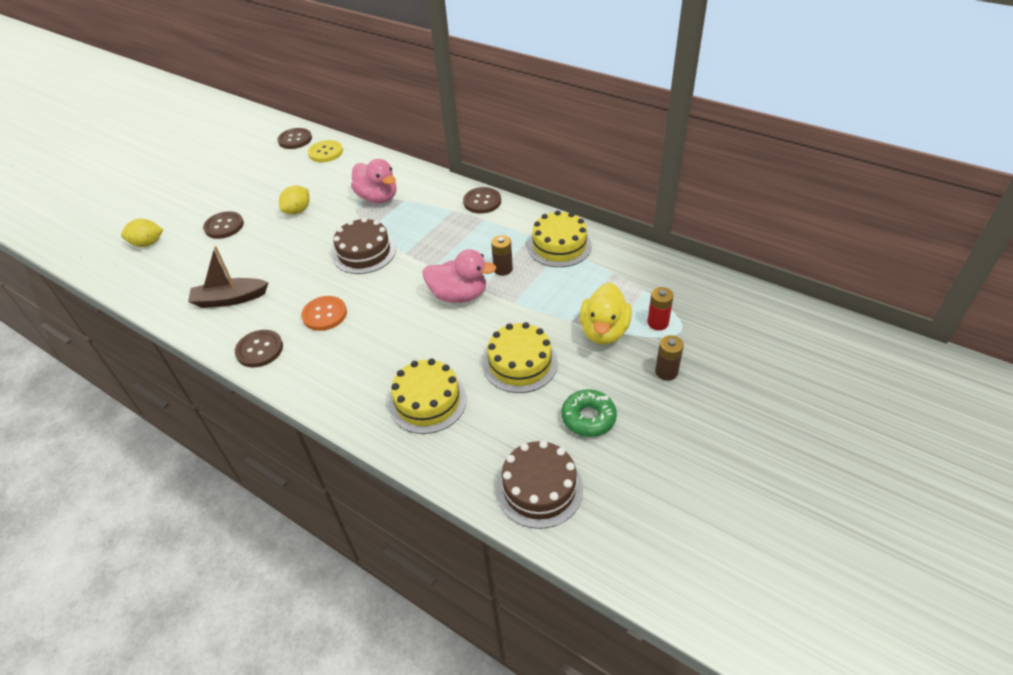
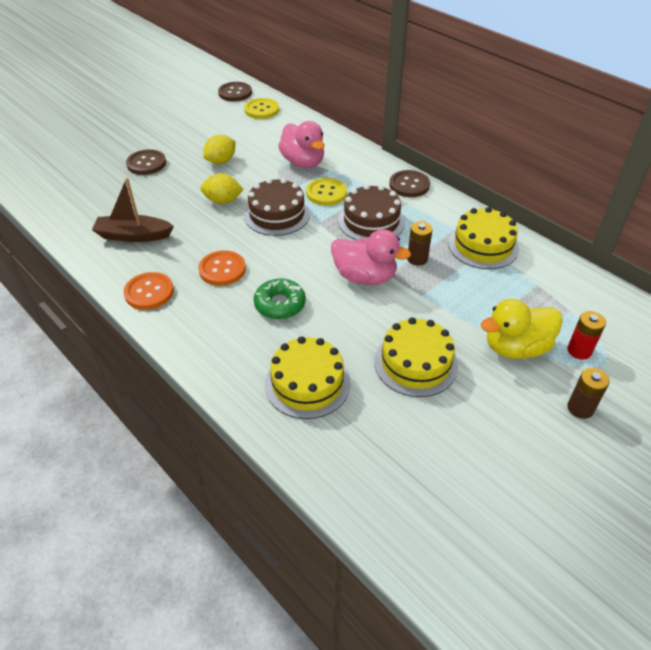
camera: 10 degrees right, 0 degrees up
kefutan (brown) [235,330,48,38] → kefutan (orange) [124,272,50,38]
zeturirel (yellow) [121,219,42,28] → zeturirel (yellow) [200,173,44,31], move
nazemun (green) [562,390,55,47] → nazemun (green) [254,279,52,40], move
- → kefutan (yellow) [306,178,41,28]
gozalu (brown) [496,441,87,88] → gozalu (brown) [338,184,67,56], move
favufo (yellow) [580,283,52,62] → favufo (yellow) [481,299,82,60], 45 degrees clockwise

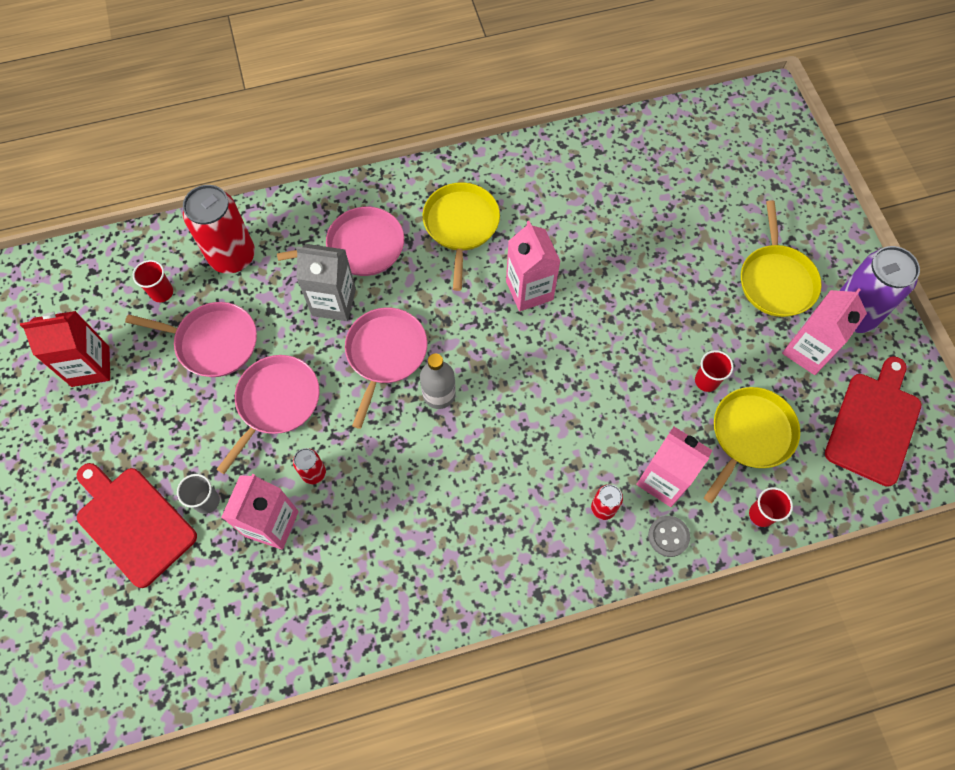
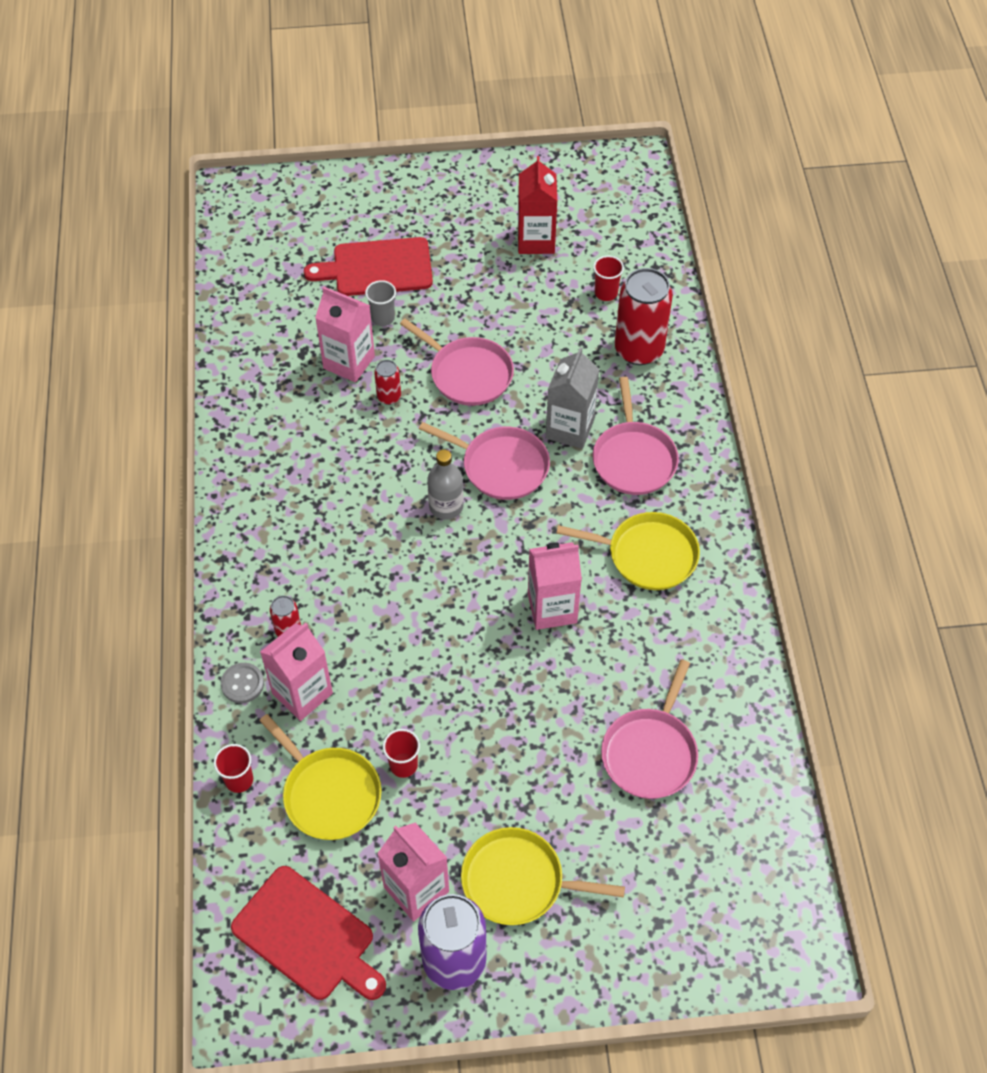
camera: 100 degrees right, 10 degrees down
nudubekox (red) [77,463,120,125] → nudubekox (red) [304,237,129,59], 150 degrees counterclockwise
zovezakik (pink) [125,302,132,75] → zovezakik (pink) [601,659,97,140], move

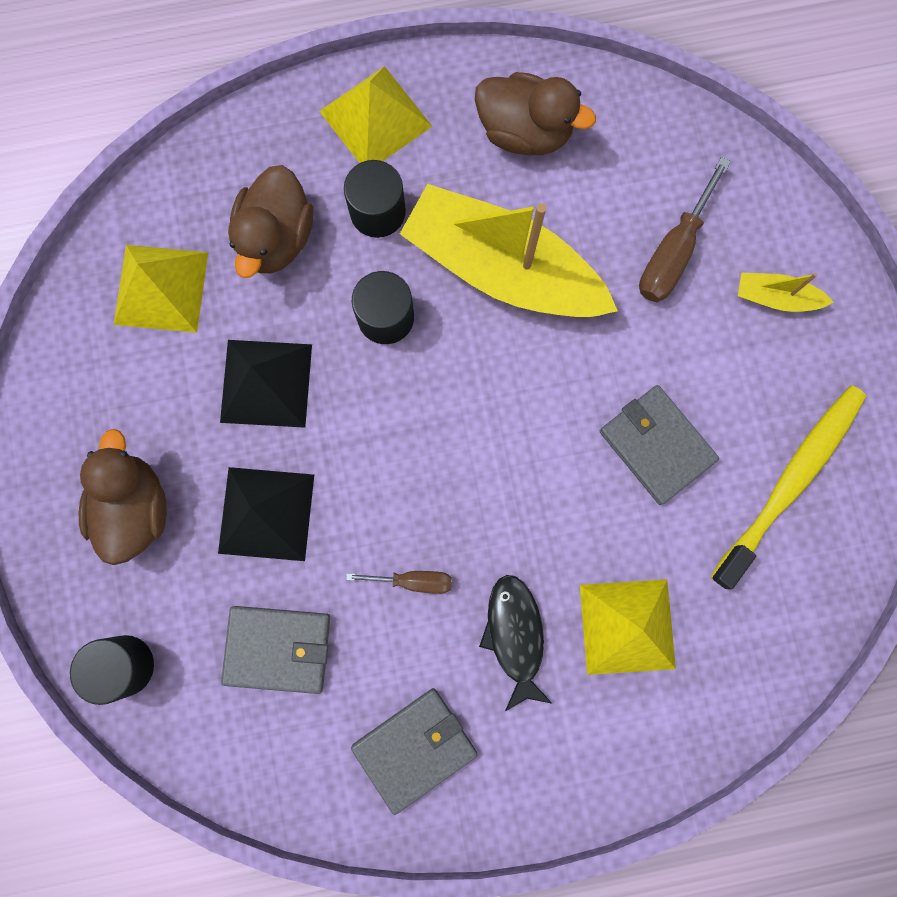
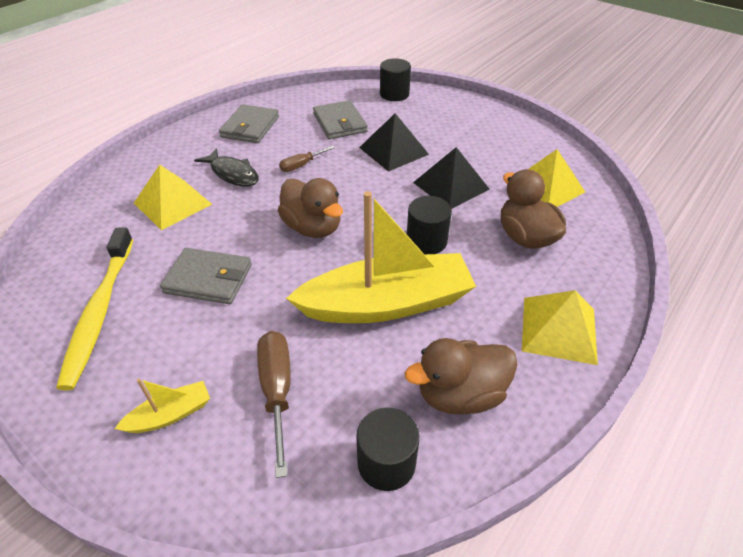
camera: 140 degrees right, 35 degrees down
favufo (brown) [79,429,88,136] → favufo (brown) [278,178,65,60], move
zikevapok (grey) [221,606,109,88] → zikevapok (grey) [313,100,55,39], 75 degrees counterclockwise
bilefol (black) [344,160,62,78] → bilefol (black) [356,407,63,84], move

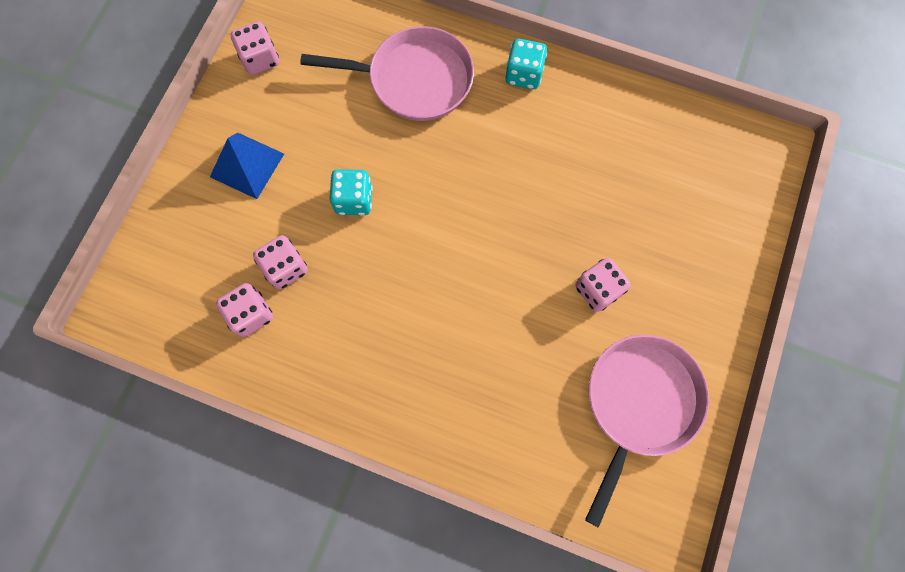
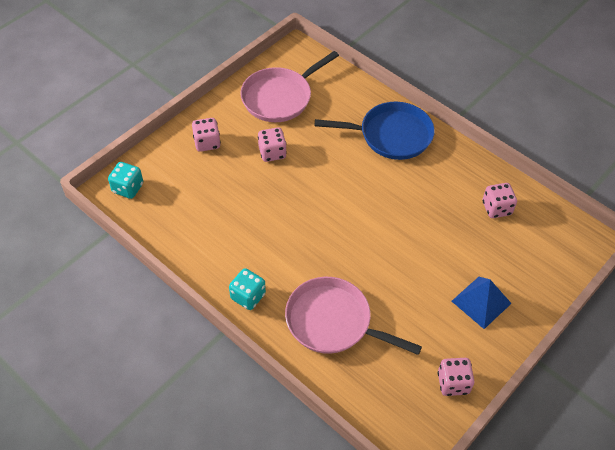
camera: 160 degrees left, 20 degrees down
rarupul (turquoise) [330,169,43,46] → rarupul (turquoise) [108,162,35,37], move
rarupul (pink) [253,235,55,54] → rarupul (pink) [192,118,29,34], move
- → zovezakik (blue) [315,102,120,58]

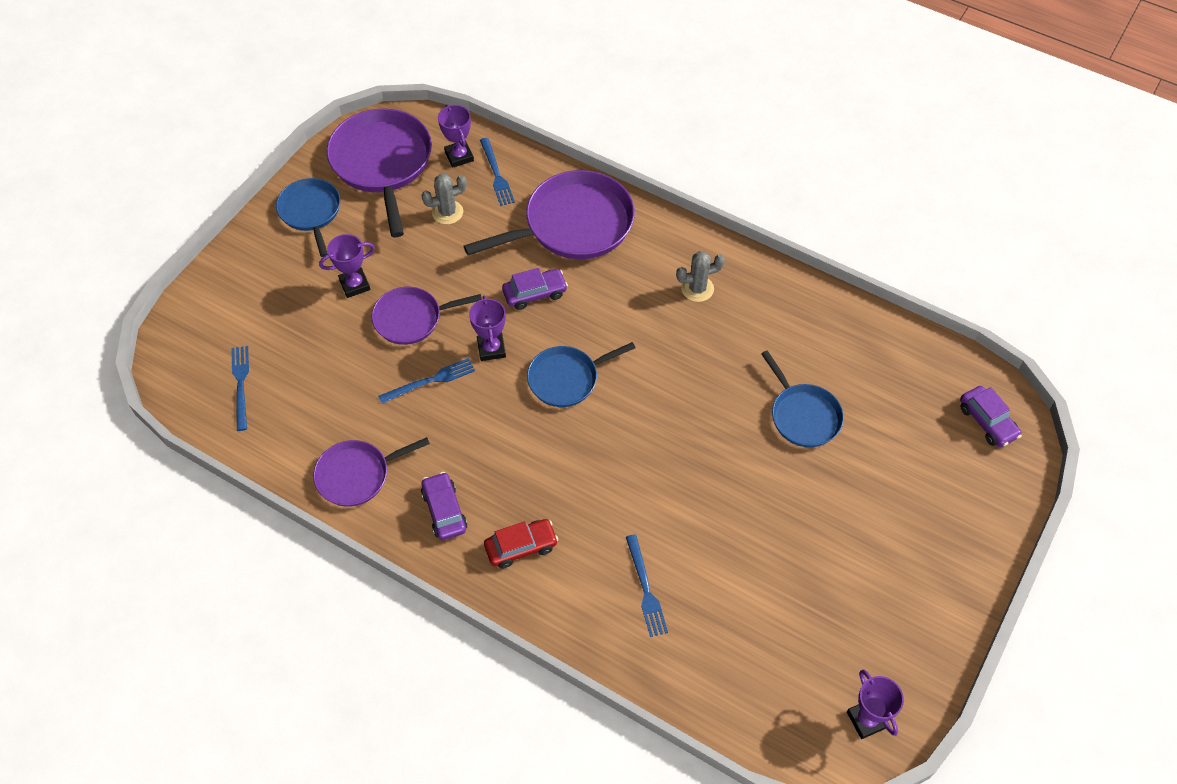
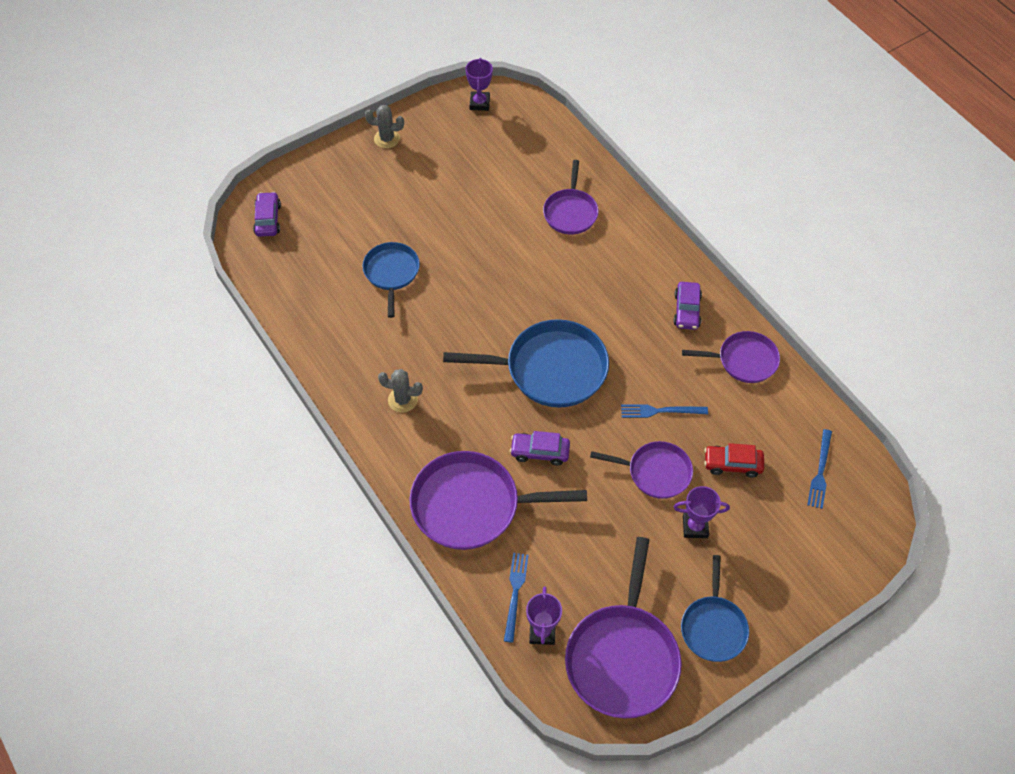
camera: 155 degrees left, 0 degrees up
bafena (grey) [421,174,46,50] → bafena (grey) [365,105,39,43], move
zovezakik (blue) [527,342,109,65] → zovezakik (blue) [443,319,166,88], x1.67
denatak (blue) [626,534,42,103] → zovezakik (purple) [543,160,56,75]
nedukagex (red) [484,519,74,50] → nedukagex (red) [705,443,59,35], move
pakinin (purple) [469,295,37,66] → -

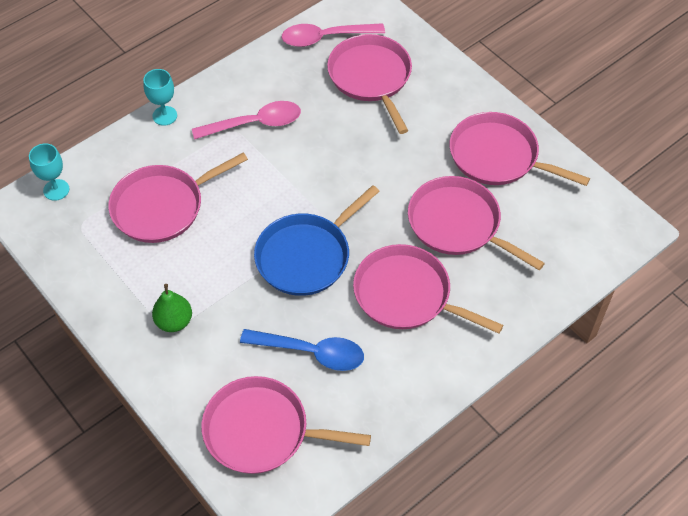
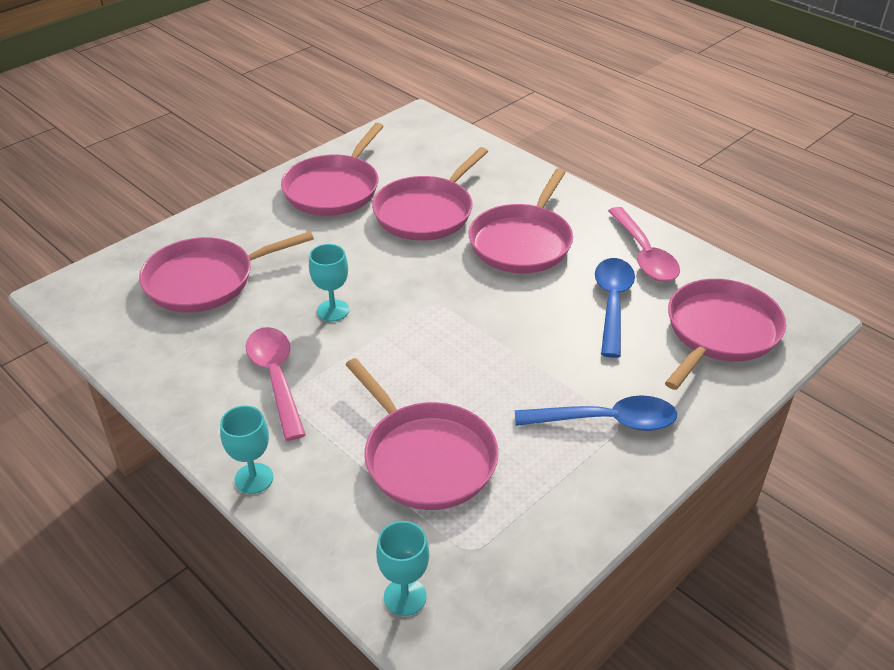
camera: 95 degrees left, 15 degrees down
- → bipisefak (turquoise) [309,244,40,78]
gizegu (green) [152,284,40,48] → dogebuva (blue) [515,395,162,36]
dogebuva (pink) [282,23,103,24] → dogebuva (pink) [608,207,72,75], move
zovezakik (pink) [201,376,170,98] → zovezakik (pink) [665,279,121,111], 150 degrees counterclockwise
zovezakik (blue) [254,185,126,111] → -

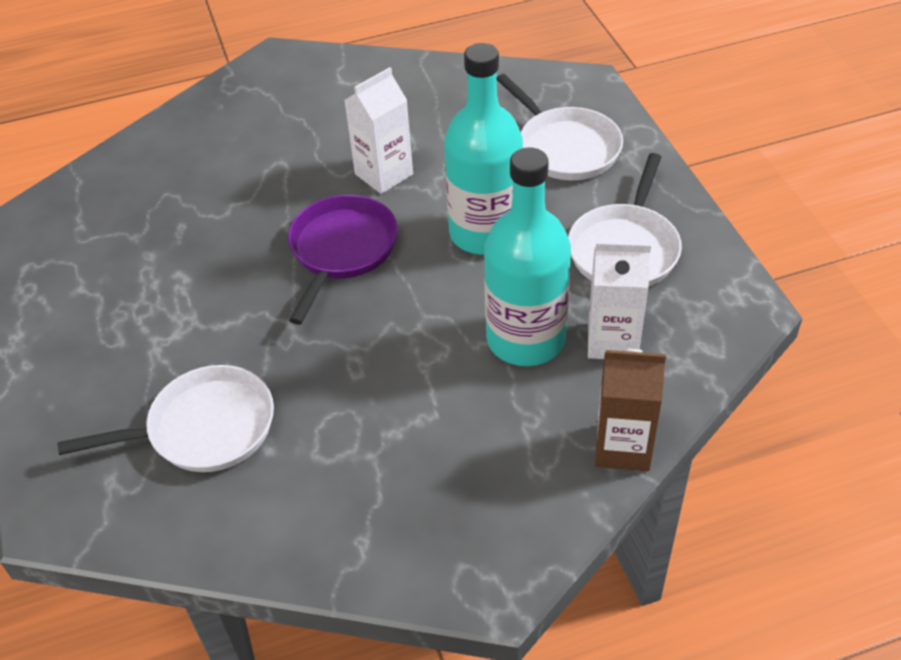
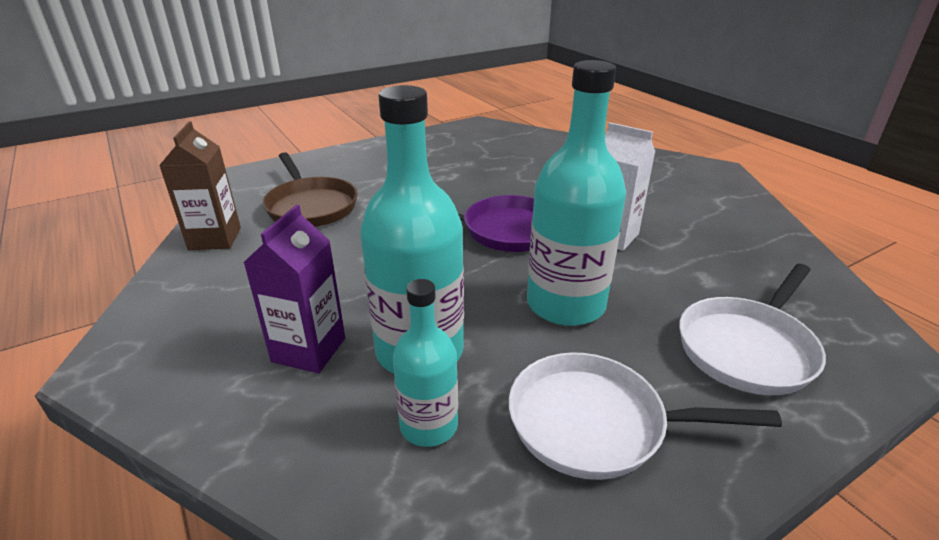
camera: 75 degrees right, 15 degrees down
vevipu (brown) [595,349,71,122] → vevipu (brown) [159,121,82,129], move
- → vevipu (purple) [243,205,102,168]
zovezakik (white) [58,365,216,107] → zovezakik (brown) [263,152,95,75]
vevipu (white) [588,242,63,117] → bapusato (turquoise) [393,279,65,168]

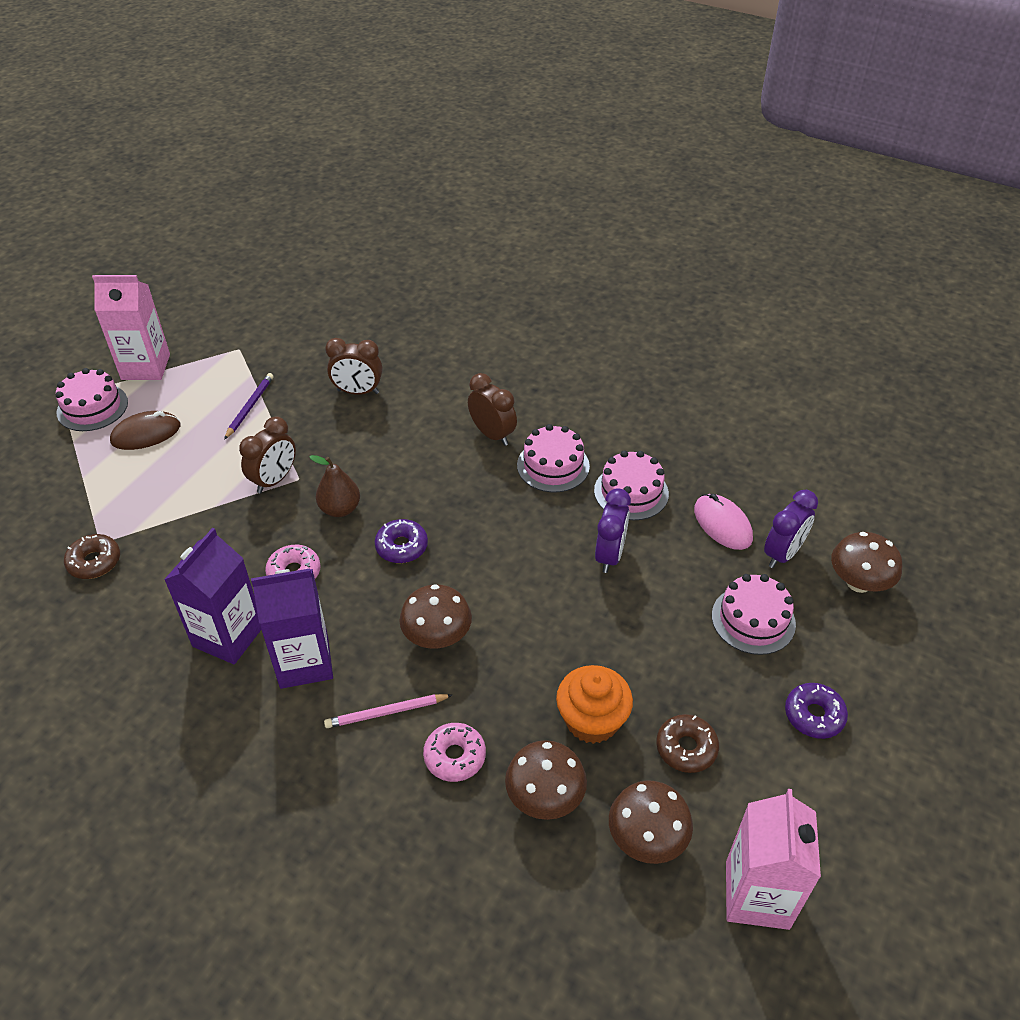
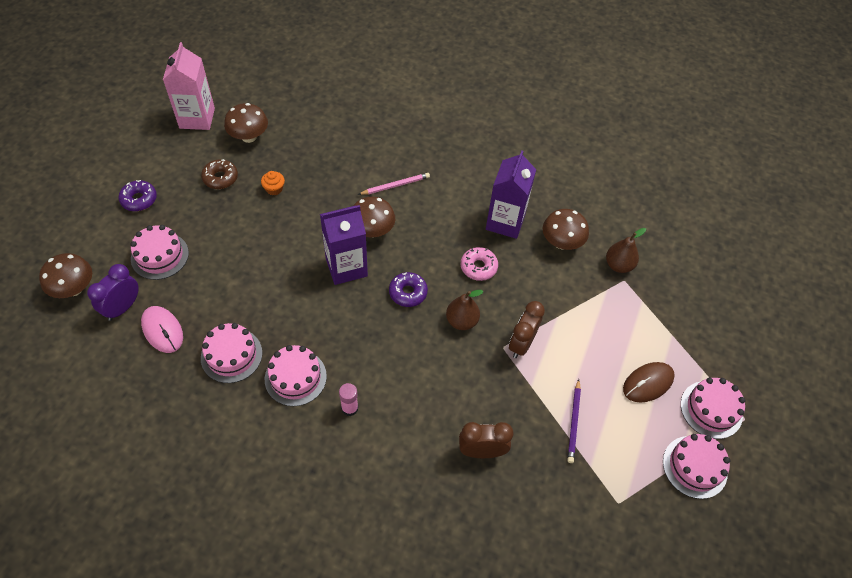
camera: 170 degrees right, 10 degrees up
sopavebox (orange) [556,665,77,79] → sopavebox (orange) [261,171,24,25], x0.53
vevipu (purple) [251,568,82,121] → vevipu (purple) [320,205,48,80], move
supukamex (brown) [468,373,49,73] → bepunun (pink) [339,383,19,33]
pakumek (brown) [505,740,82,80] → pakumek (brown) [543,209,46,41], move
nazemun (brown) [64,534,56,45] → gizegu (brown) [606,228,40,45]
vevipu (pink) [92,275,78,105] → gozalu (pink) [663,434,67,65]
nazemun (pink) [423,723,63,59] → -
supukamex (purple) [595,488,36,85] → -

